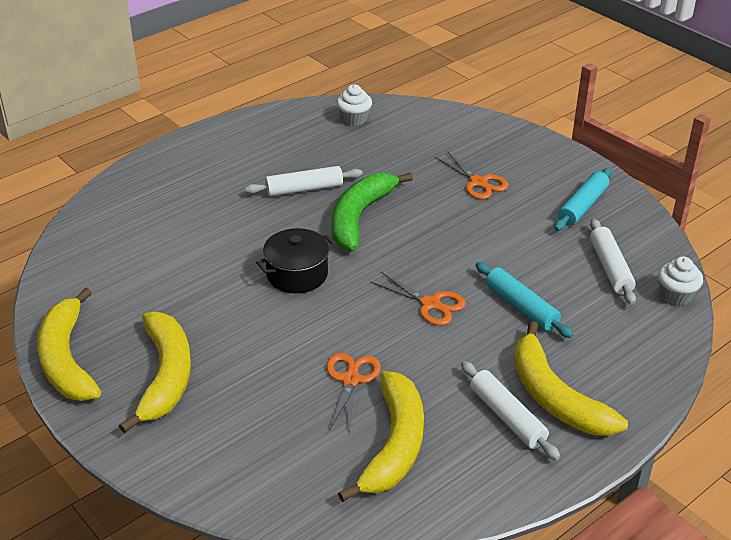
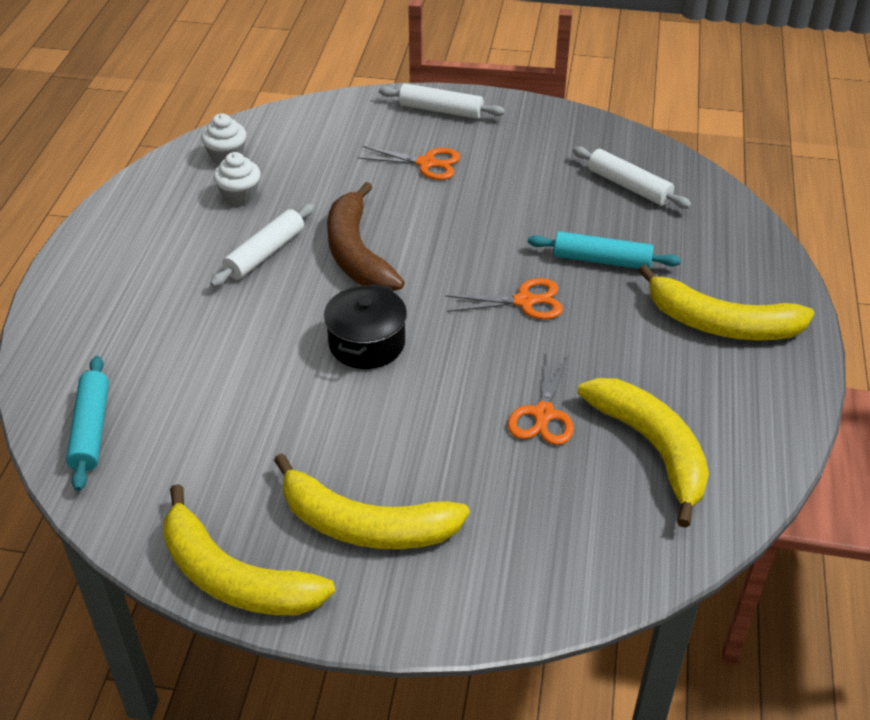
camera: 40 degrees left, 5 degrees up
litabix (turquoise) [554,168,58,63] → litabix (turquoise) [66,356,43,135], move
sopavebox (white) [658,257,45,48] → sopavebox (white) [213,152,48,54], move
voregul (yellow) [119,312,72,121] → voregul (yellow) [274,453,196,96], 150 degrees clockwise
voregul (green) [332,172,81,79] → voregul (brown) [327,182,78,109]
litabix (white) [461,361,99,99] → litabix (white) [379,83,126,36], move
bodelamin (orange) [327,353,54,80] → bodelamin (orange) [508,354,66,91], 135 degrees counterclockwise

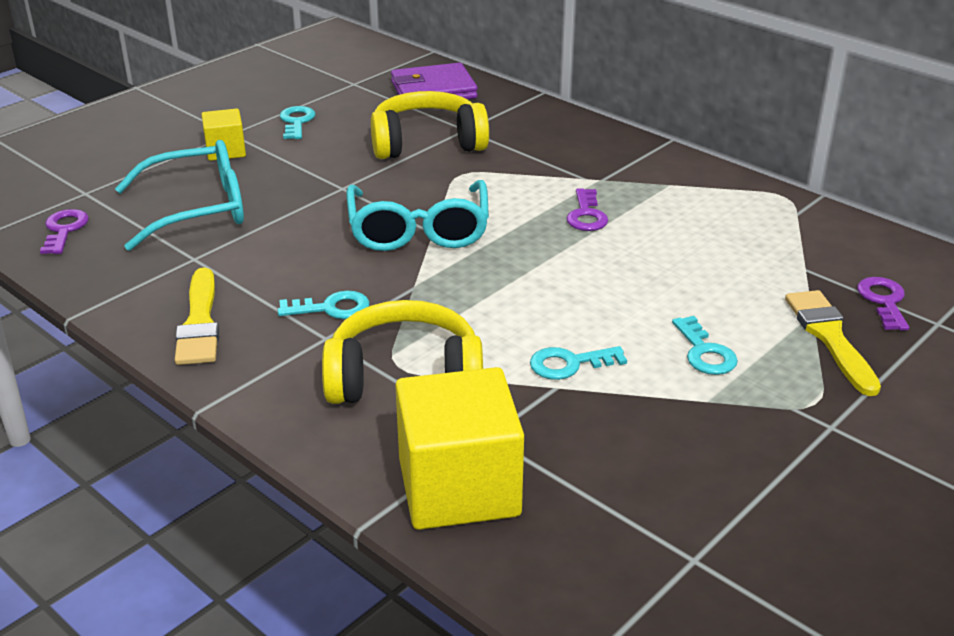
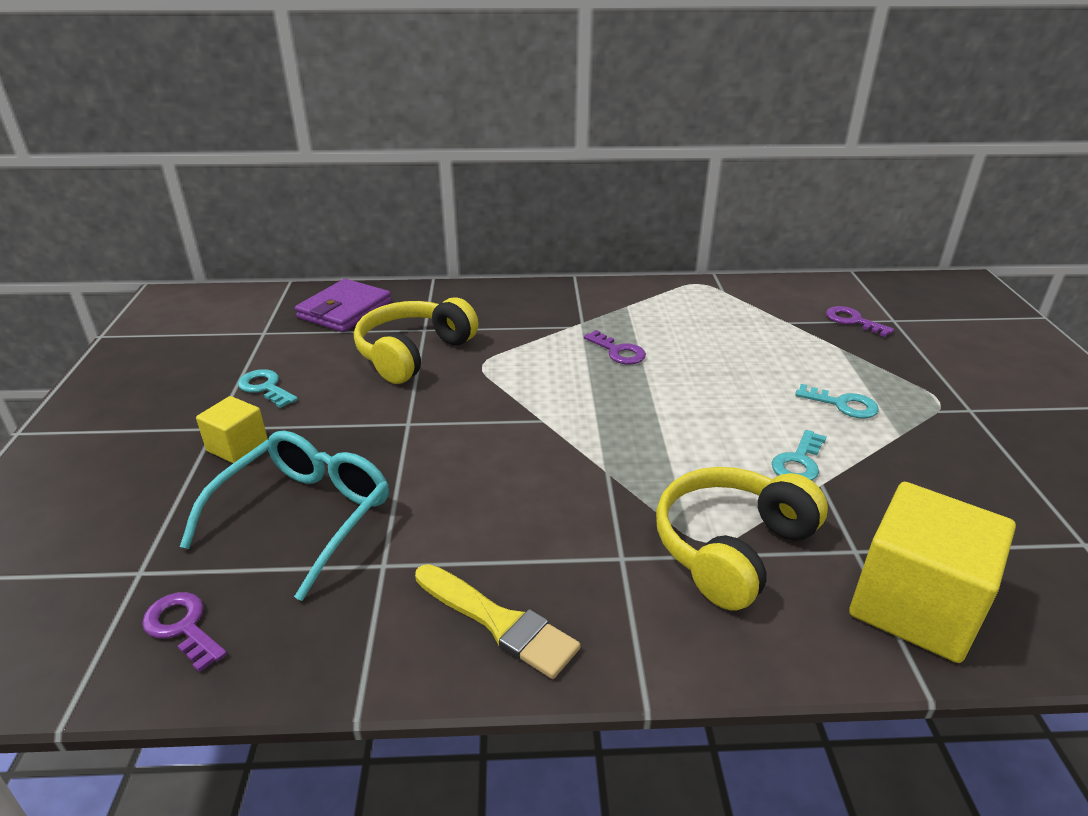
camera: 45 degrees left, 0 degrees up
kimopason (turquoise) [278,291,92,28] → -
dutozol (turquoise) [346,180,143,71] → -
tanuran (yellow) [785,290,96,106] → -

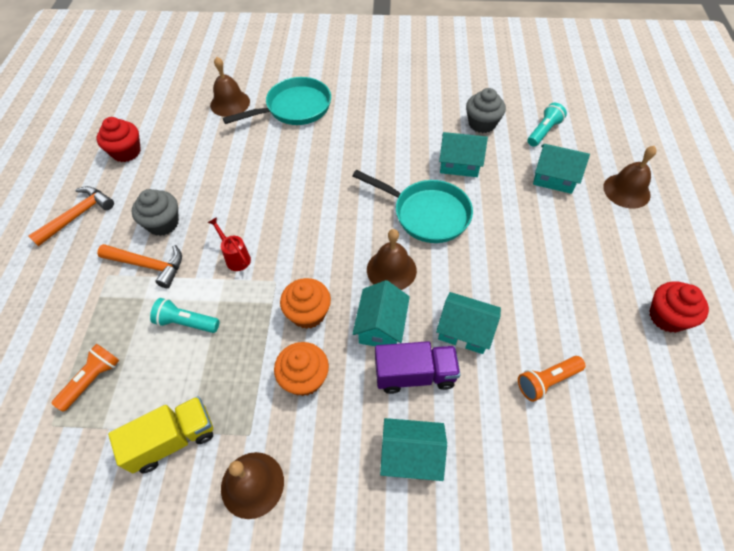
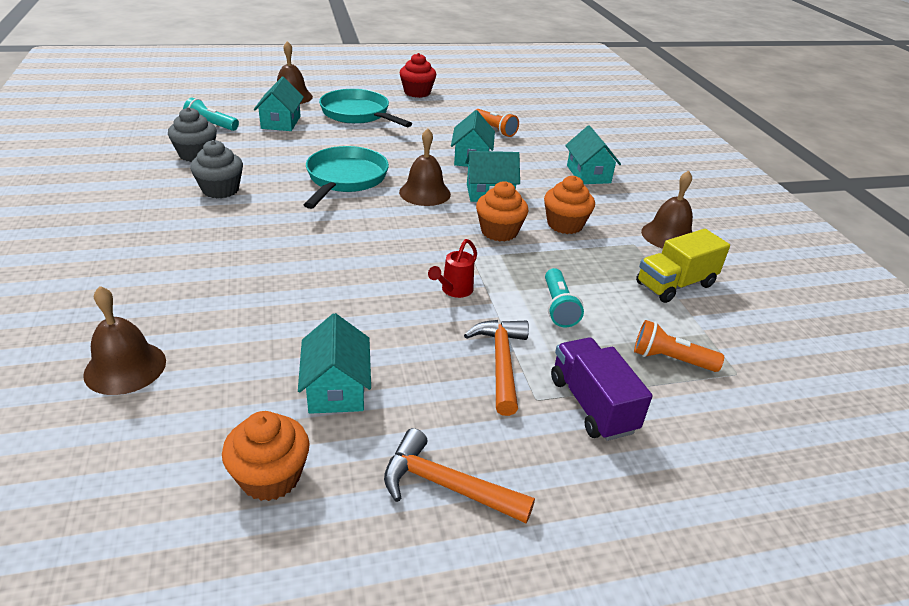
camera: 110 degrees left, 20 degrees down
sopavebox (grey) [132,189,47,47] → sopavebox (grey) [190,140,53,59], move
sopavebox (red) [97,117,44,45] → sopavebox (orange) [222,411,88,90]
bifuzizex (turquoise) [439,132,49,45] → bifuzizex (turquoise) [298,313,73,101], move
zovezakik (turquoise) [223,77,108,48] → zovezakik (turquoise) [319,89,93,38], move
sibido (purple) [375,341,86,53] → sibido (purple) [551,338,102,103], move
sibido (yellow) [108,396,105,78] → sibido (yellow) [636,229,94,74], 75 degrees counterclockwise

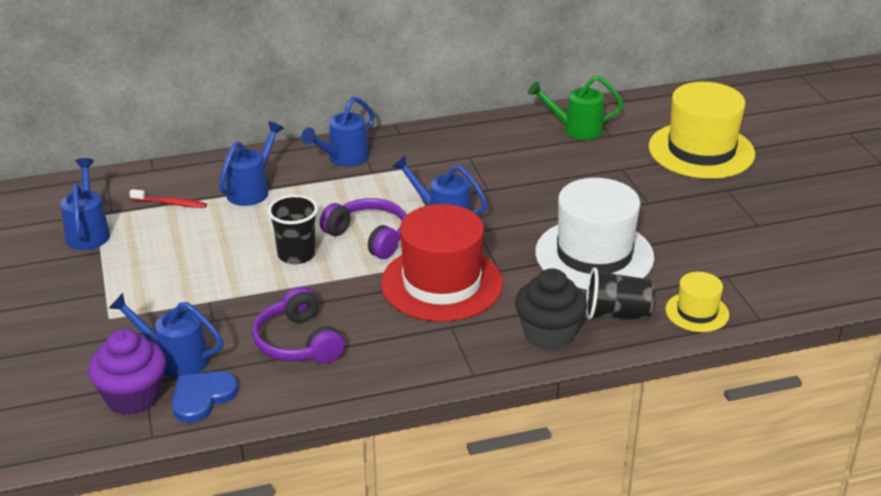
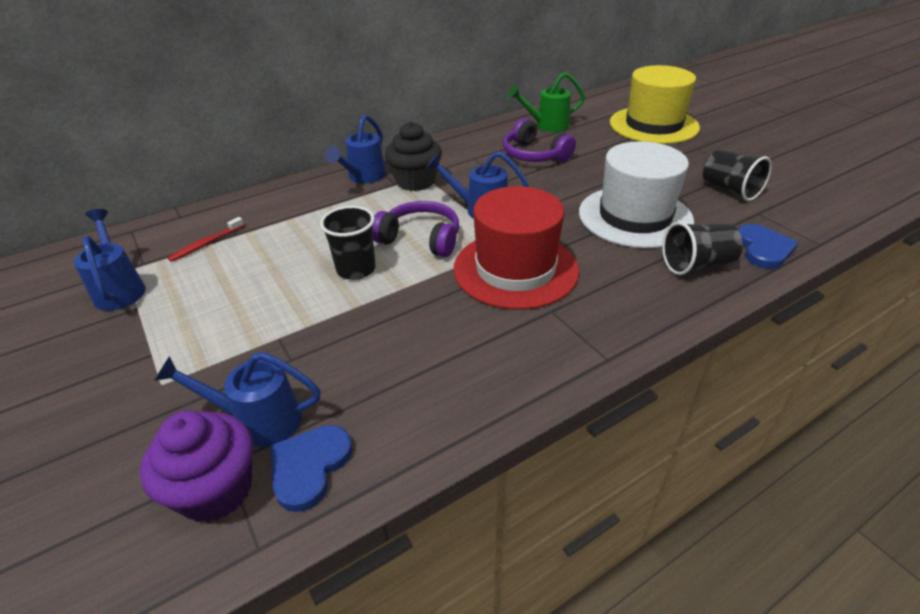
camera: 15 degrees left, 5 degrees up
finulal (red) [129,189,78,19] → finulal (red) [168,217,76,45], 135 degrees clockwise
sopavebox (black) [515,269,72,81] → sopavebox (black) [385,121,57,70], move
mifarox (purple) [252,287,92,77] → mifarox (purple) [503,118,73,44], move
- → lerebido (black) [703,149,69,52]
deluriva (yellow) [666,272,63,60] → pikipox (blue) [738,224,60,45]
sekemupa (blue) [219,121,65,85] → -

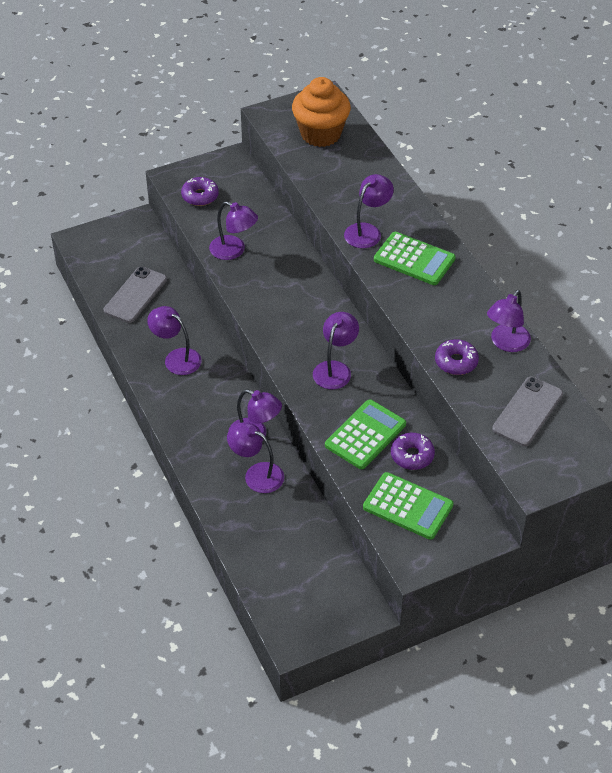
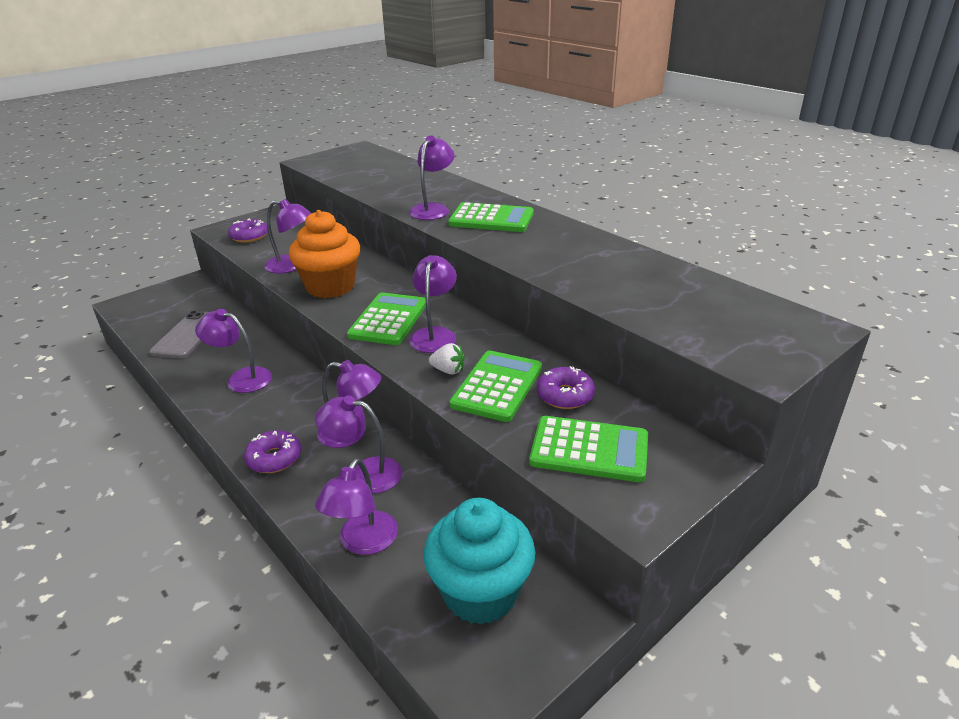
camera: 15 degrees left, 15 degrees down
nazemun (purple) [435,339,44,36] → nazemun (purple) [244,430,57,43], move
sopavebox (orange) [292,77,59,70] → sopavebox (orange) [289,210,72,88], move
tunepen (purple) [487,290,44,62] → tunepen (purple) [315,458,83,97], move
- → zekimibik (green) [347,292,79,53]
- → sopavebox (turquoise) [424,498,111,127]
- → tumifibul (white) [429,343,36,32]
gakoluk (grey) [492,377,71,69] → -

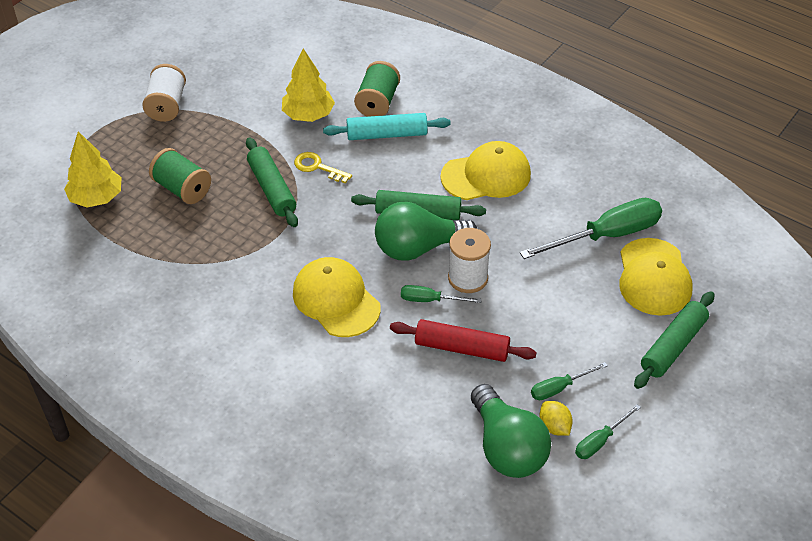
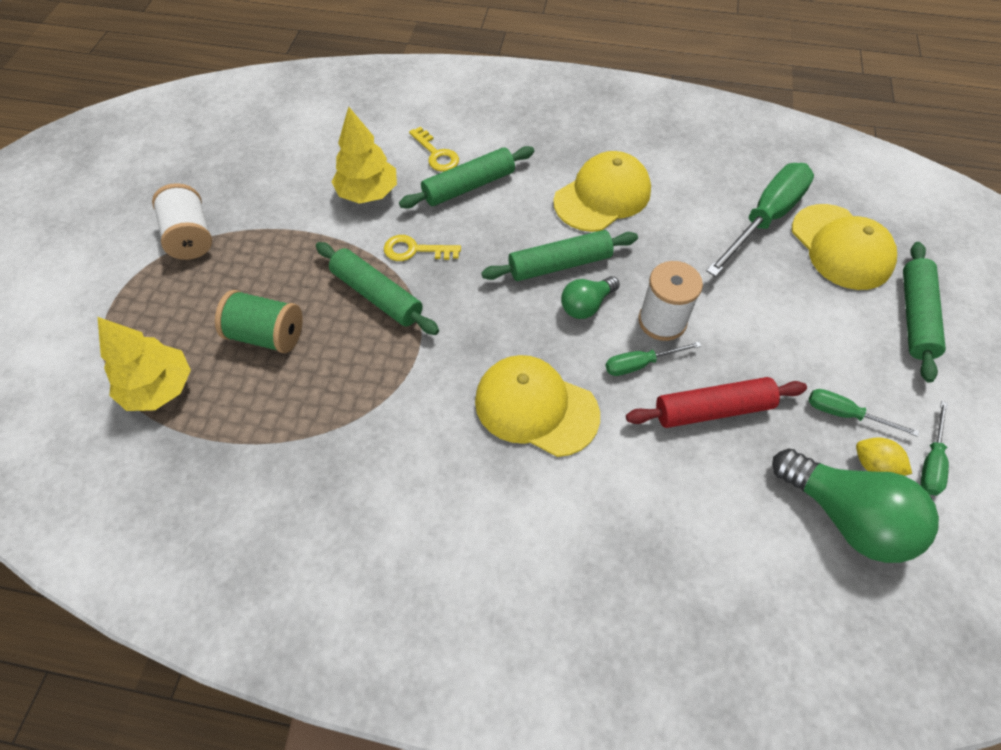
camera: 25 degrees left, 10 degrees up
litabix (turquoise) [323,113,128,27] → litabix (green) [399,146,135,62]
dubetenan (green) [354,61,46,56] → kimopason (yellow) [409,126,50,46]
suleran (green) [375,202,102,59] → suleran (green) [561,276,59,43], x0.55
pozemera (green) [531,362,77,38] → pozemera (green) [809,389,110,48], 75 degrees clockwise

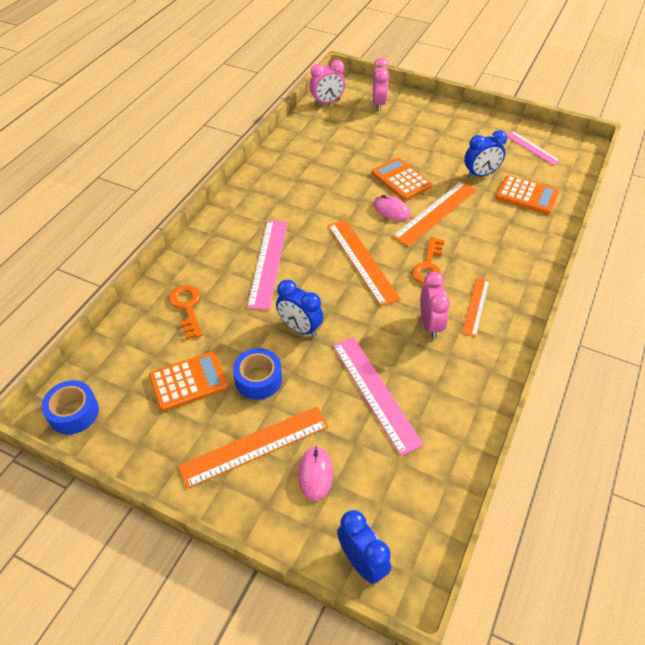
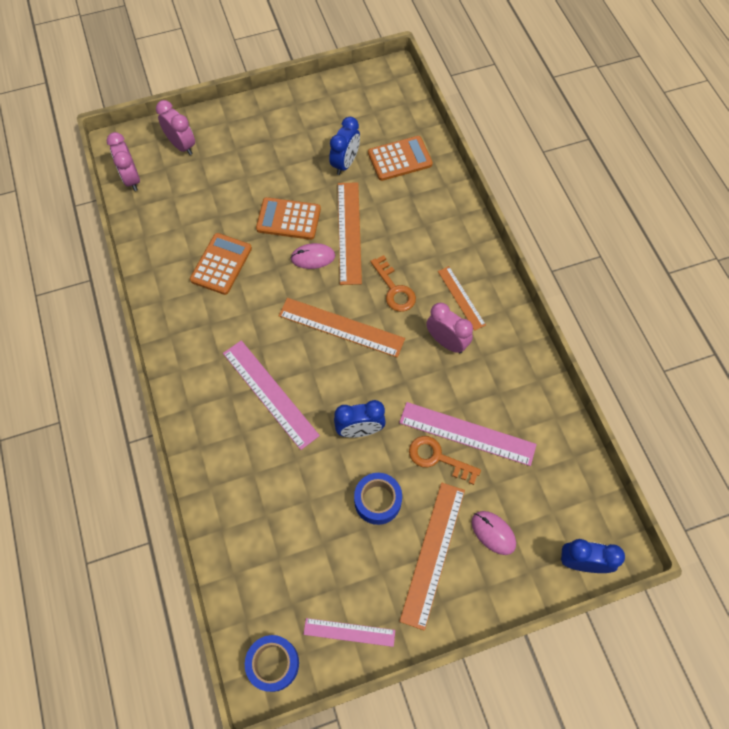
camera: 45 degrees left, 15 degrees up
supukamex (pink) [309,60,36,45] → supukamex (pink) [107,132,33,59], 135 degrees clockwise
zekimibik (orange) [149,352,80,60] → zekimibik (orange) [190,233,62,62], move
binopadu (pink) [506,131,54,34] → binopadu (pink) [303,618,92,29], move
kimopason (orange) [169,285,34,55] → kimopason (orange) [409,436,72,49], move

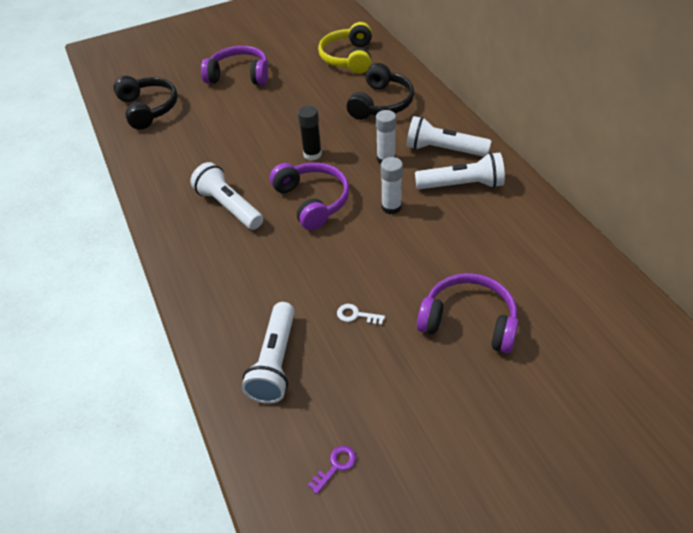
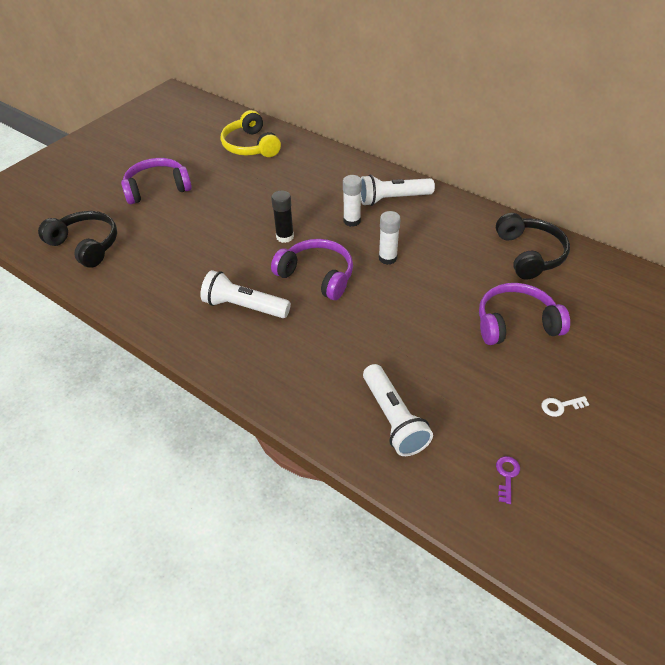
camera: 30 degrees left, 0 degrees up
mifarox (black) [347,63,67,57] → mifarox (black) [496,213,74,66], move
kimopason (white) [337,304,48,21] → kimopason (white) [542,396,47,21], move
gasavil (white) [415,152,90,37] → -

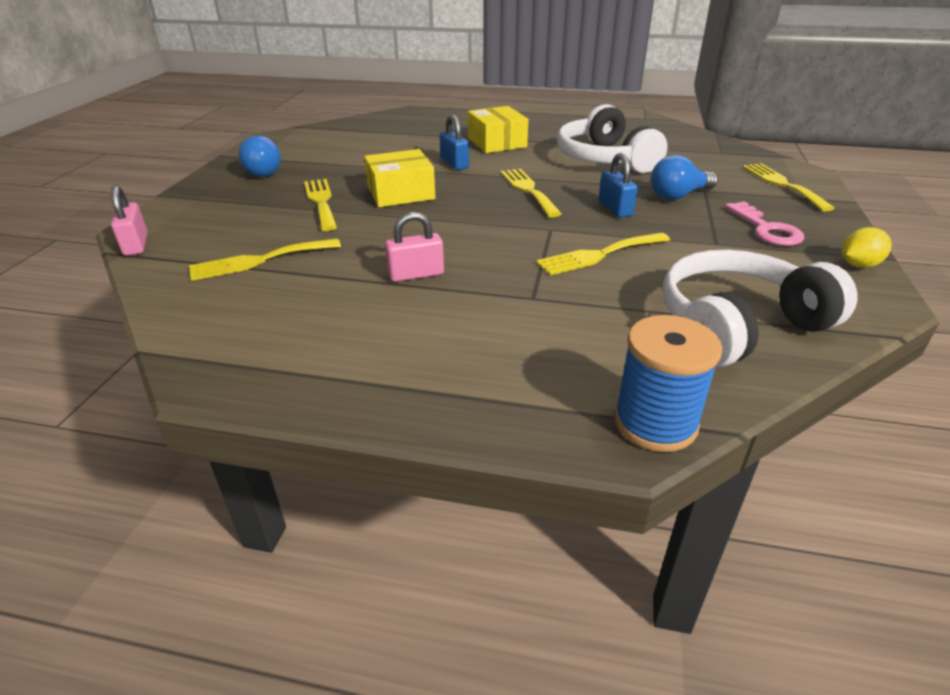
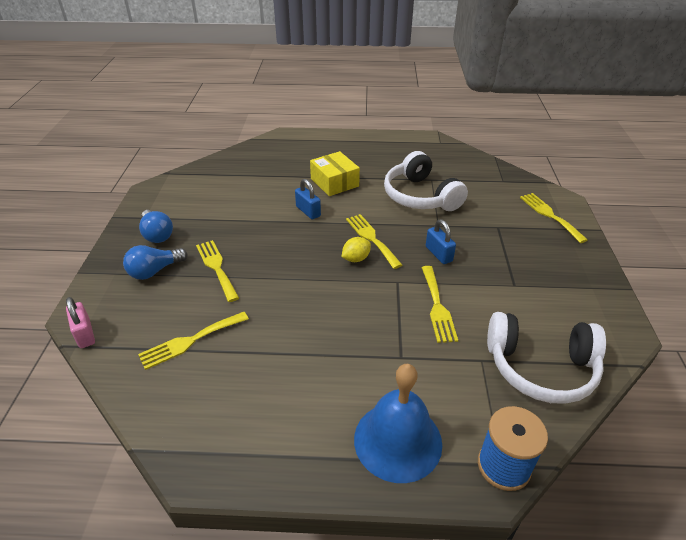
camera: 10 degrees left, 5 degrees up
suleran (blue) [651,155,67,45] → suleran (blue) [123,245,64,35], move
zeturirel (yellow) [841,227,51,41] → zeturirel (yellow) [342,237,29,25], move
- → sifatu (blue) [354,364,88,119]
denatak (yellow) [536,232,134,44] → denatak (yellow) [421,266,37,77], 60 degrees counterclockwise
mifarox (white) [663,249,194,118] → mifarox (white) [487,312,119,92], 135 degrees counterclockwise
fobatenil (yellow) [364,149,71,58] → -
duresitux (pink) [385,212,59,70] → -
kimopason (pink) [725,201,80,45] → -

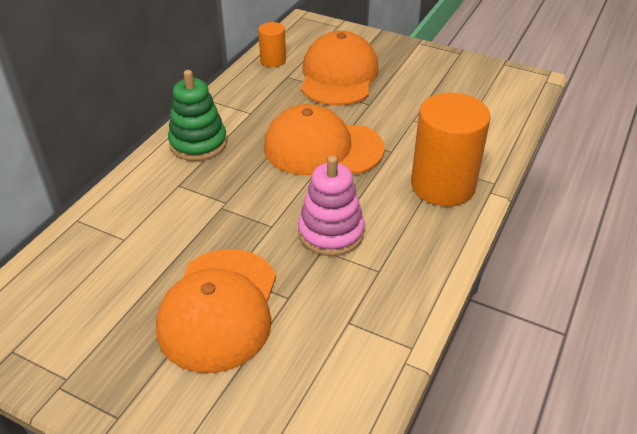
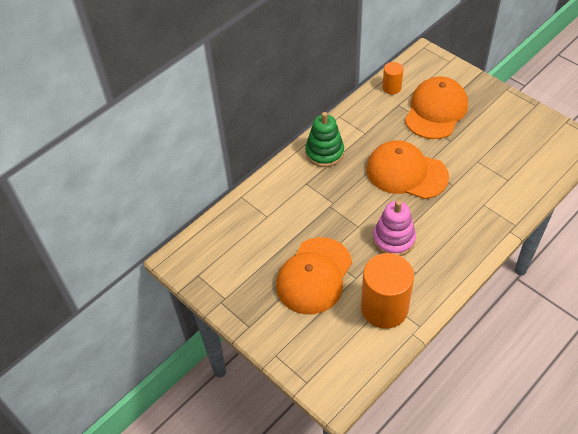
camera: 20 degrees right, 10 degrees up
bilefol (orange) [411,93,80,113] → bilefol (orange) [361,253,53,76], move

